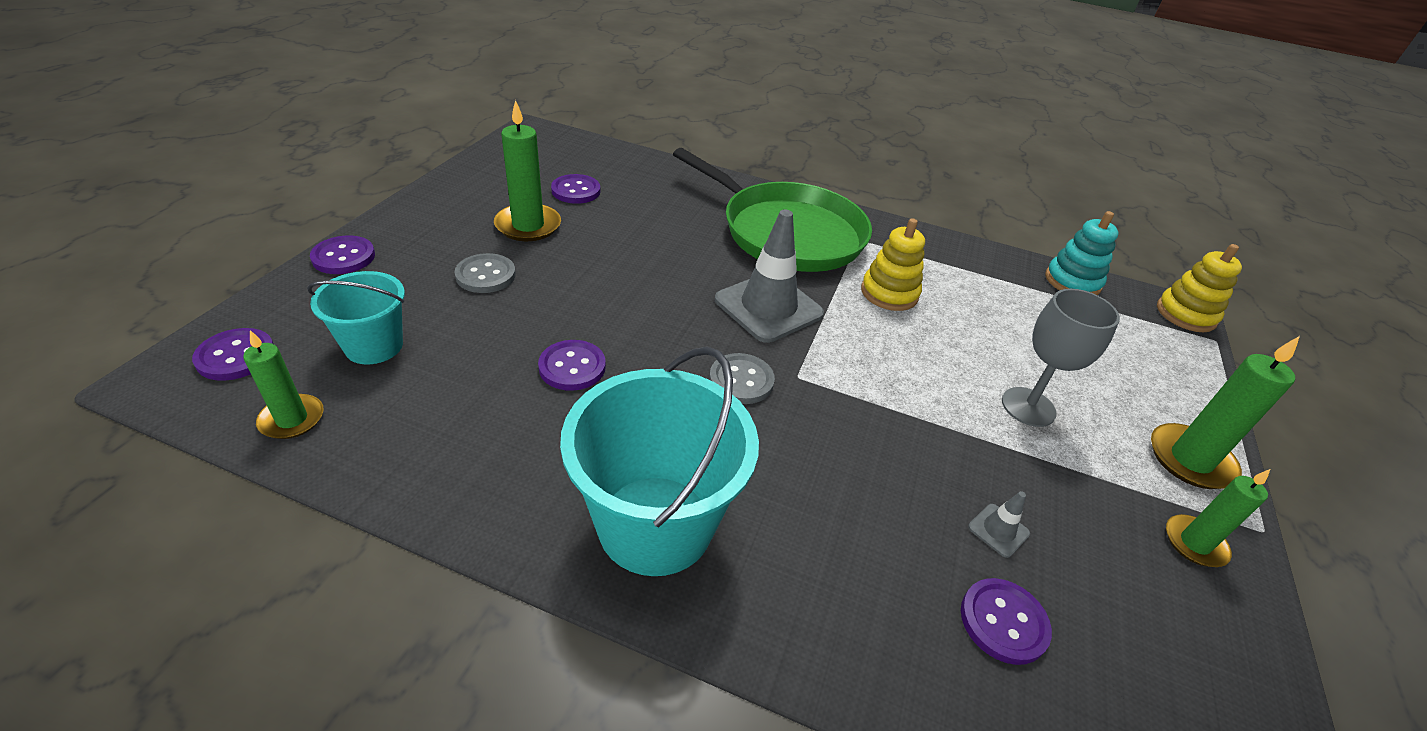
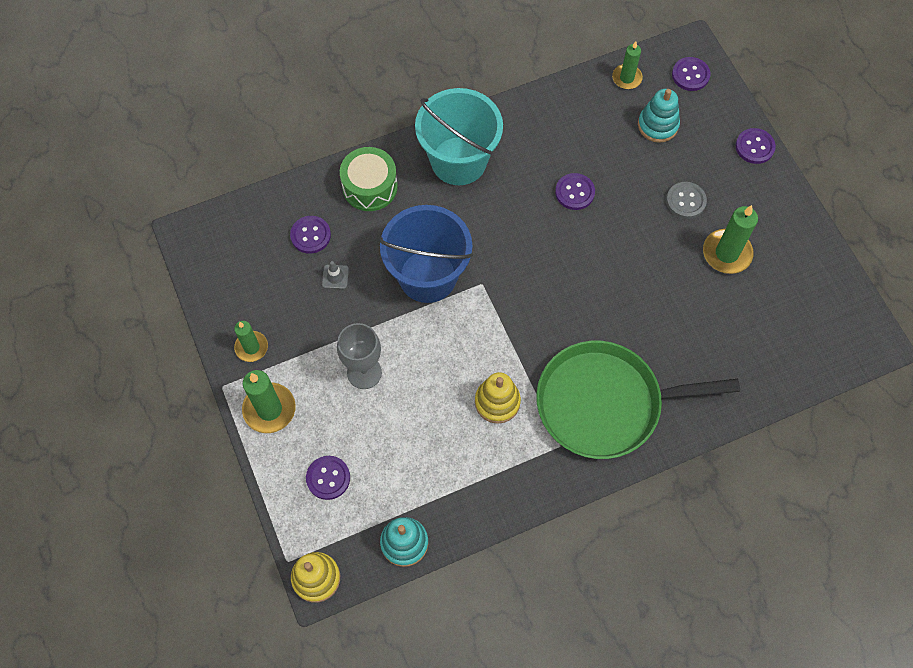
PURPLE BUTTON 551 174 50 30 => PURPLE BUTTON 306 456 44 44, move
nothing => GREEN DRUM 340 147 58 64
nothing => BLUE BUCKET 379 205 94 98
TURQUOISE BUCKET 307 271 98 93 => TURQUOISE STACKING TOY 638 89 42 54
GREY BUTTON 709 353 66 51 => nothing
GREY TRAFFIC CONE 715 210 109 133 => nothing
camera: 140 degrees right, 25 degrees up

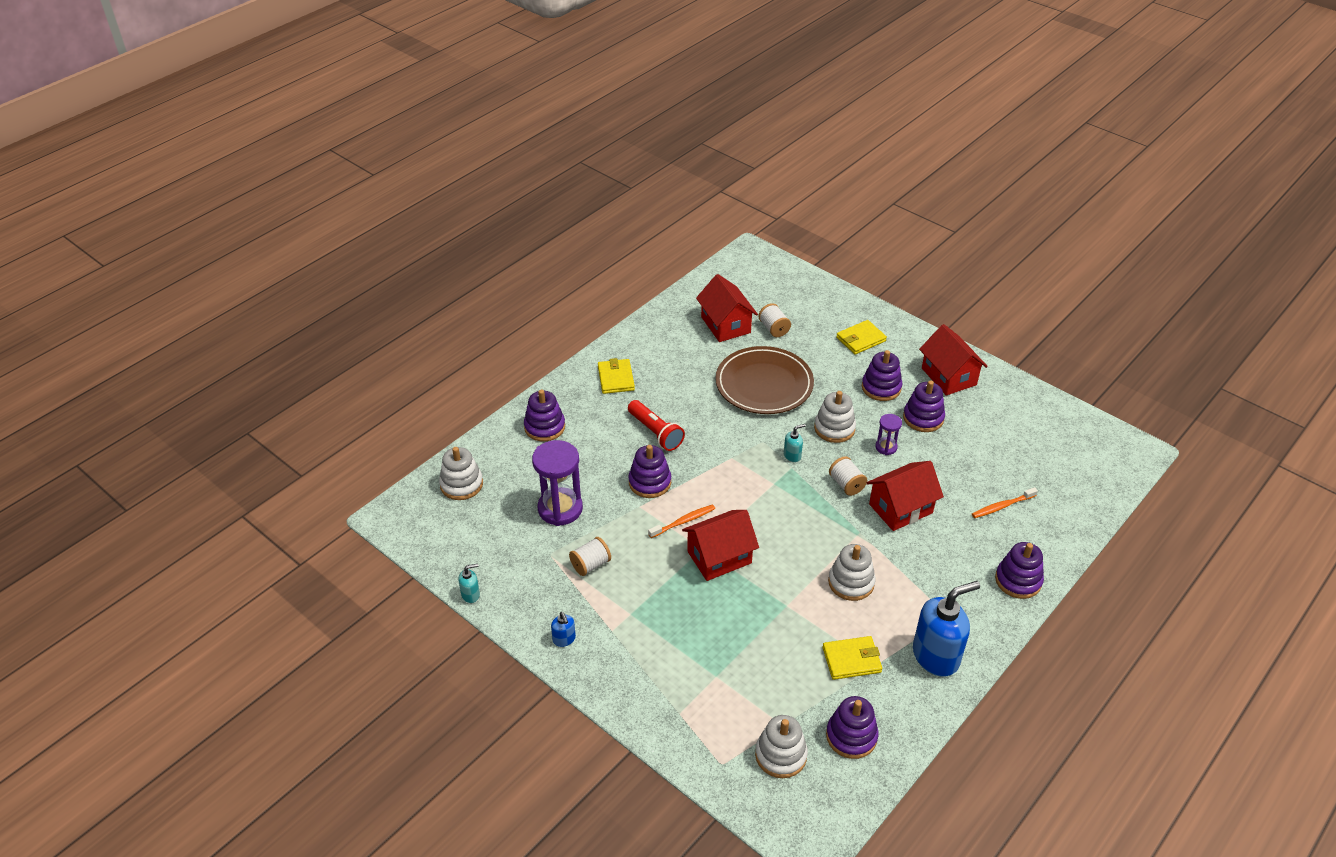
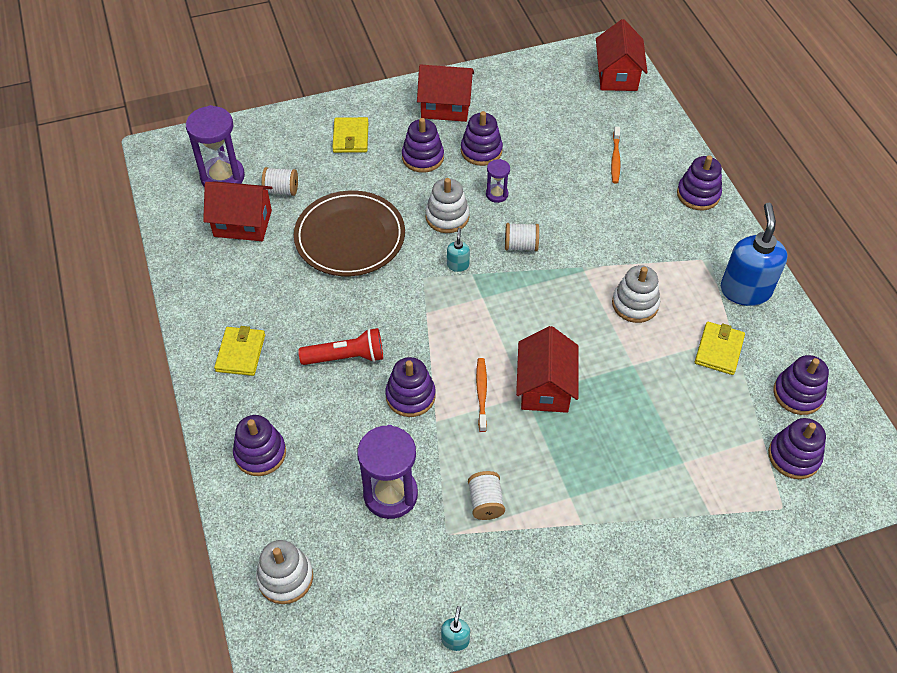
nothing => PURPLE HOURGLASS 186 105 59 82
YELLOW WALLET 598 358 37 36 => YELLOW WALLET 214 326 51 50, 75 degrees clockwise
RED HOUSE 866 461 78 70 => RED HOUSE 596 19 52 72, move
WHITE STACKING TOY 755 715 53 63 => PURPLE STACKING TOY 768 418 58 61
BLUE SOAP DISPENSER 551 612 25 35 => nothing
camera: 60 degrees left, 10 degrees up

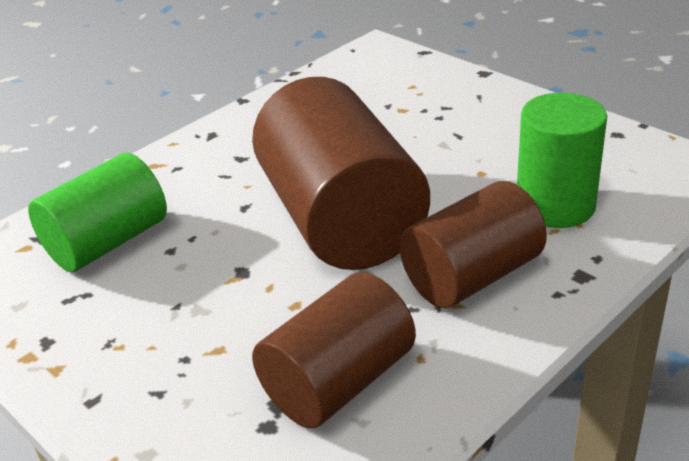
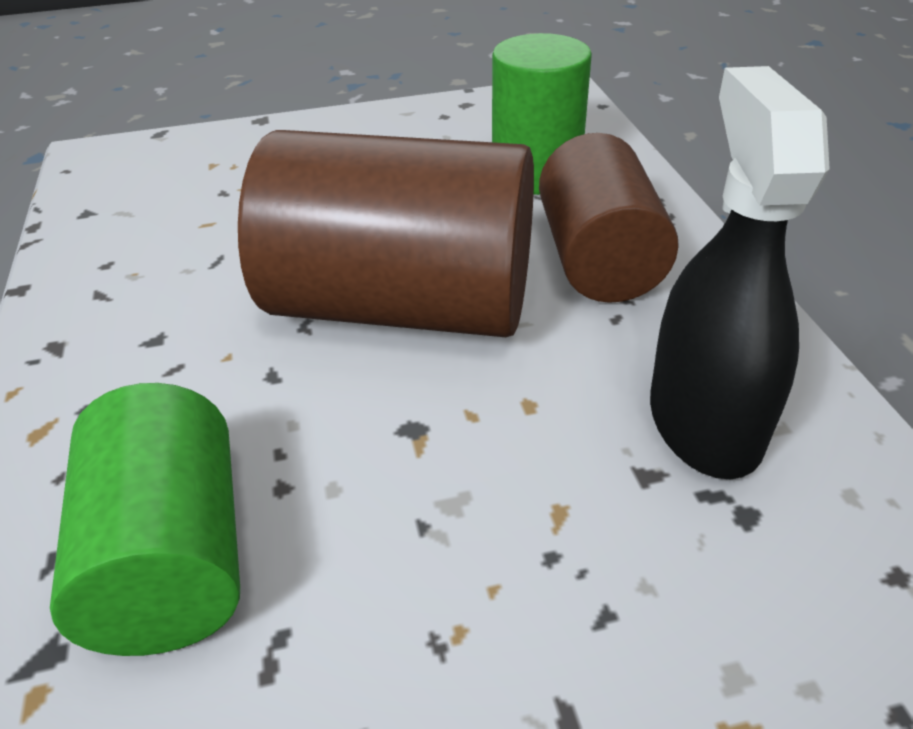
BROWN CYLINDER 252 272 164 156 => BLACK SPRAY BOTTLE 650 66 180 413
camera: 60 degrees left, 5 degrees up

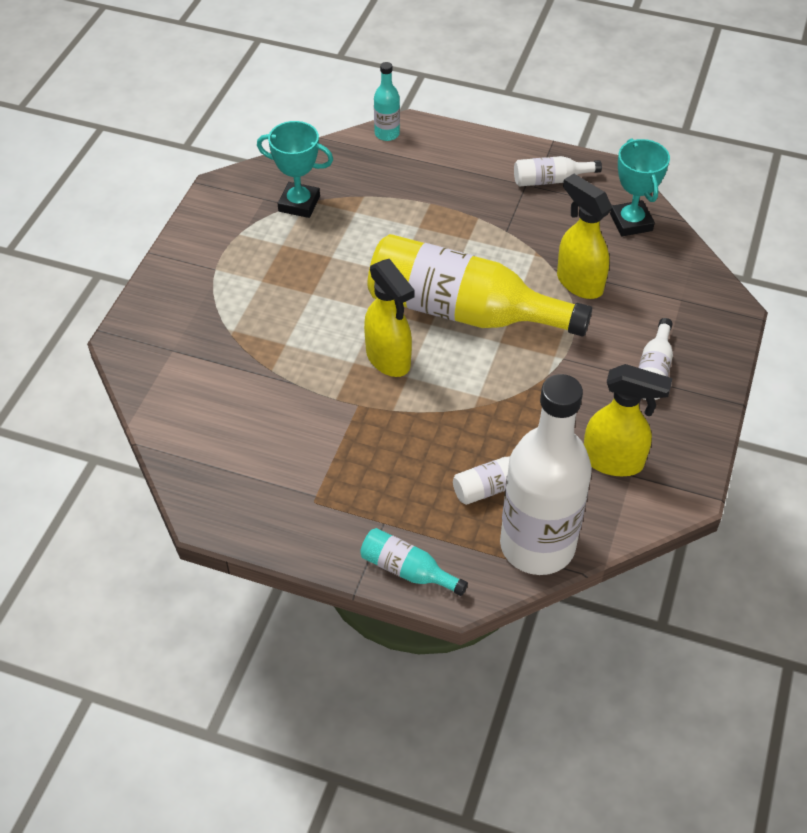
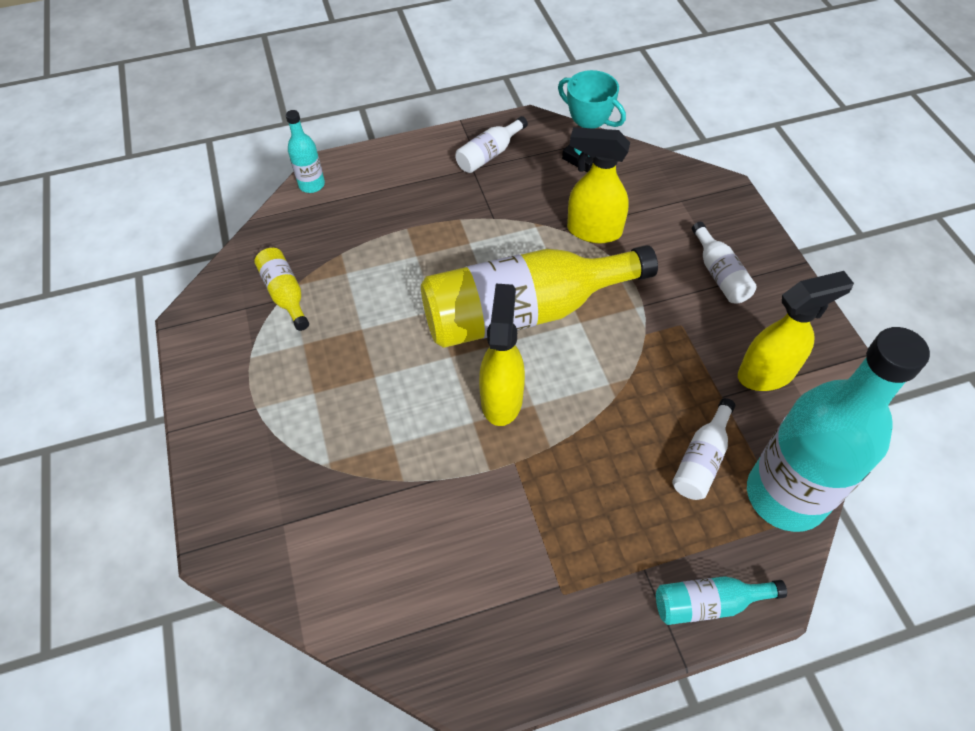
TURQUOISE TROPHY 257 121 76 97 => YELLOW BOTTLE 254 248 55 83
YELLOW SPRAY BOTTLE 364 259 51 118 => YELLOW SPRAY BOTTLE 479 284 46 142, 105 degrees counterclockwise
WHITE BOTTLE 500 374 92 201 => TURQUOISE BOTTLE 747 327 183 205
camera: 35 degrees left, 5 degrees up

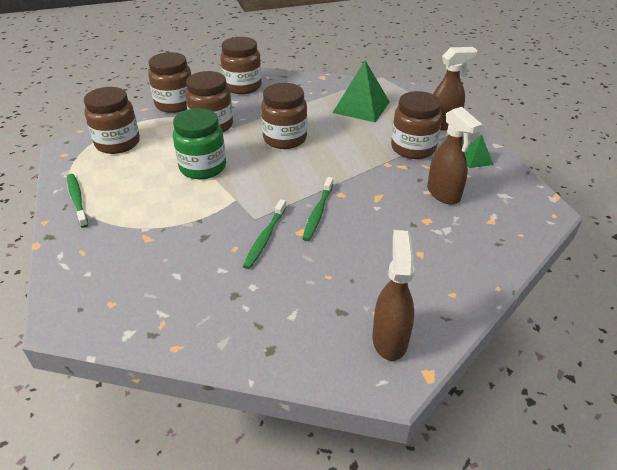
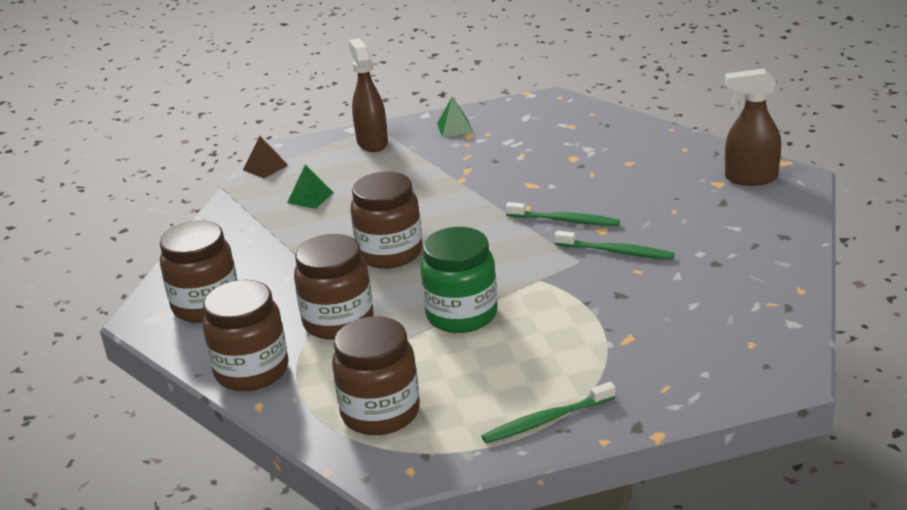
nothing => BROWN PYRAMID 243 136 45 42
GREEN PYRAMID 333 61 57 61 => GREEN PYRAMID 287 165 47 44, x0.50
BROWN JAR 391 91 51 68 => nothing
BROWN SPRAY BOTTLE 427 107 56 98 => nothing
camera: 85 degrees left, 10 degrees down

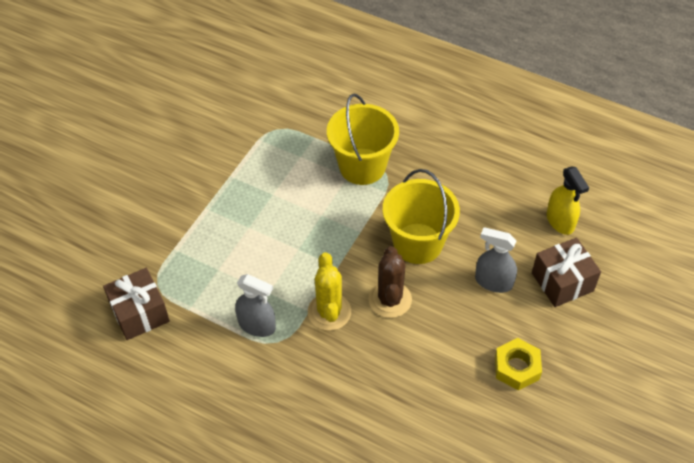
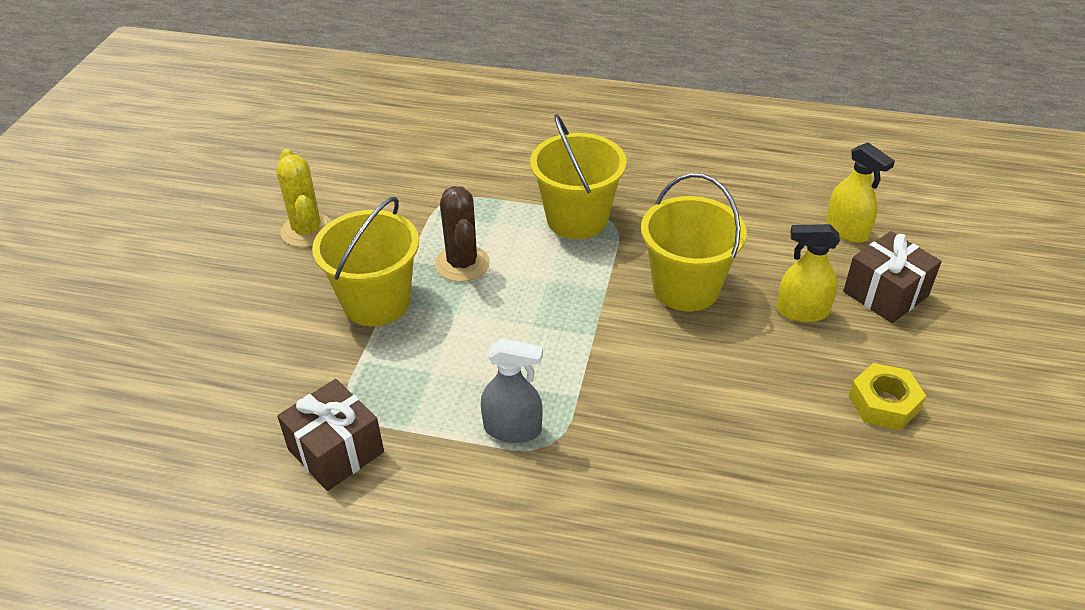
YELLOW CACTUS 308 252 43 79 => YELLOW CACTUS 276 149 55 98, move
nothing => YELLOW BUCKET 312 197 107 129
BROWN CACTUS 368 246 44 72 => BROWN CACTUS 435 186 55 96, move
GREY SPRAY BOTTLE 475 227 42 66 => YELLOW SPRAY BOTTLE 776 224 64 98
camera: 15 degrees left, 10 degrees down

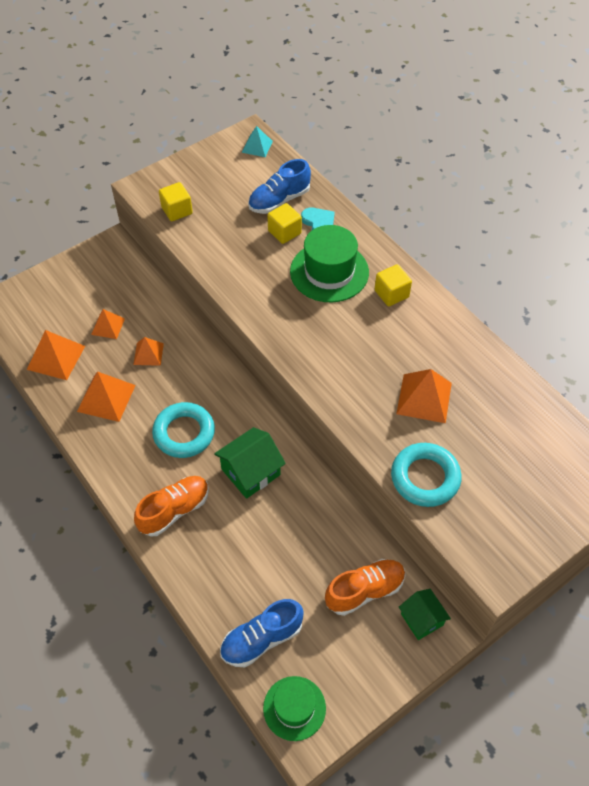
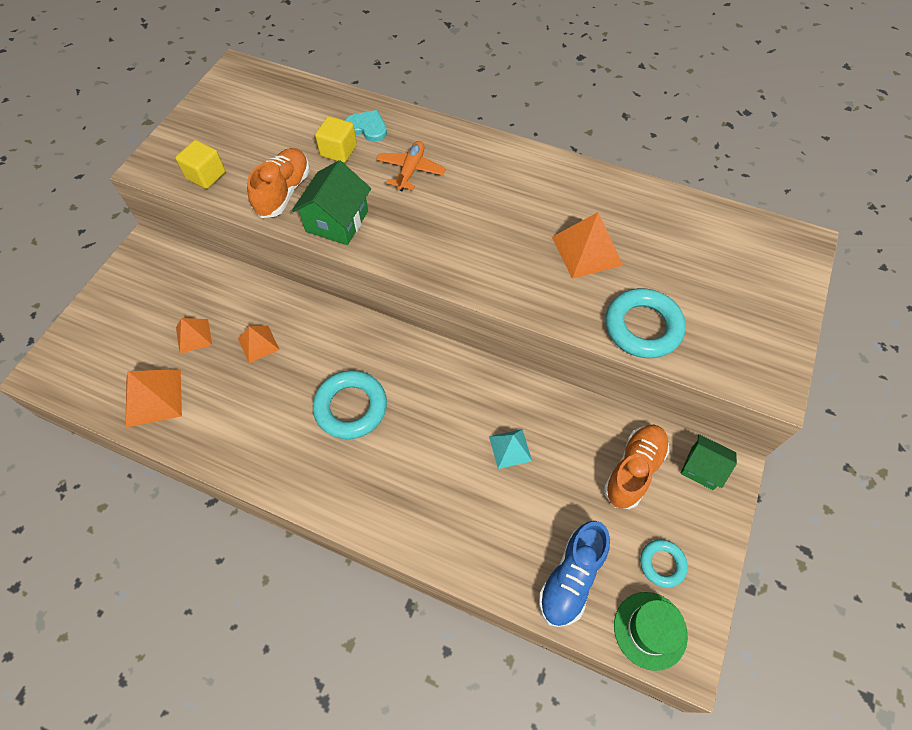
ORANGE SHOE 134 476 75 61 => ORANGE SHOE 247 148 63 70, move
GREEN HOUSE 214 427 72 72 => GREEN HOUSE 292 160 79 85, move
GREEN HAT 290 225 79 77 => ORANGE PLANE 376 141 70 50
TURQUOISE PYRAMID 242 126 31 31 => TURQUOISE PYRAMID 489 429 43 40, move
nothing => TURQUOISE RING 640 540 48 48
ORANGE PYRAMID 77 372 59 50 => nothing
BLUE SHOE 248 159 63 55 => nothing
YELLOW CUBE 375 264 37 42 => nothing
camera: 30 degrees left, 5 degrees up

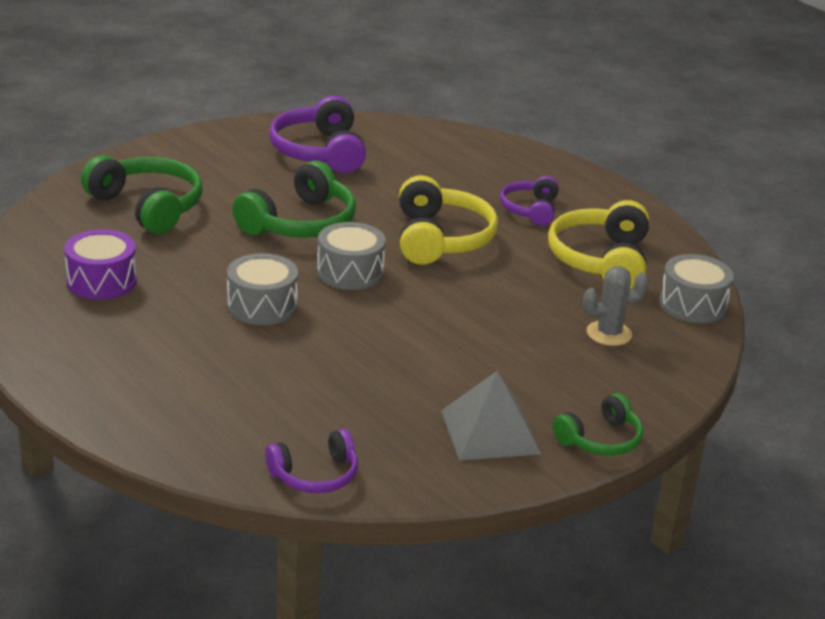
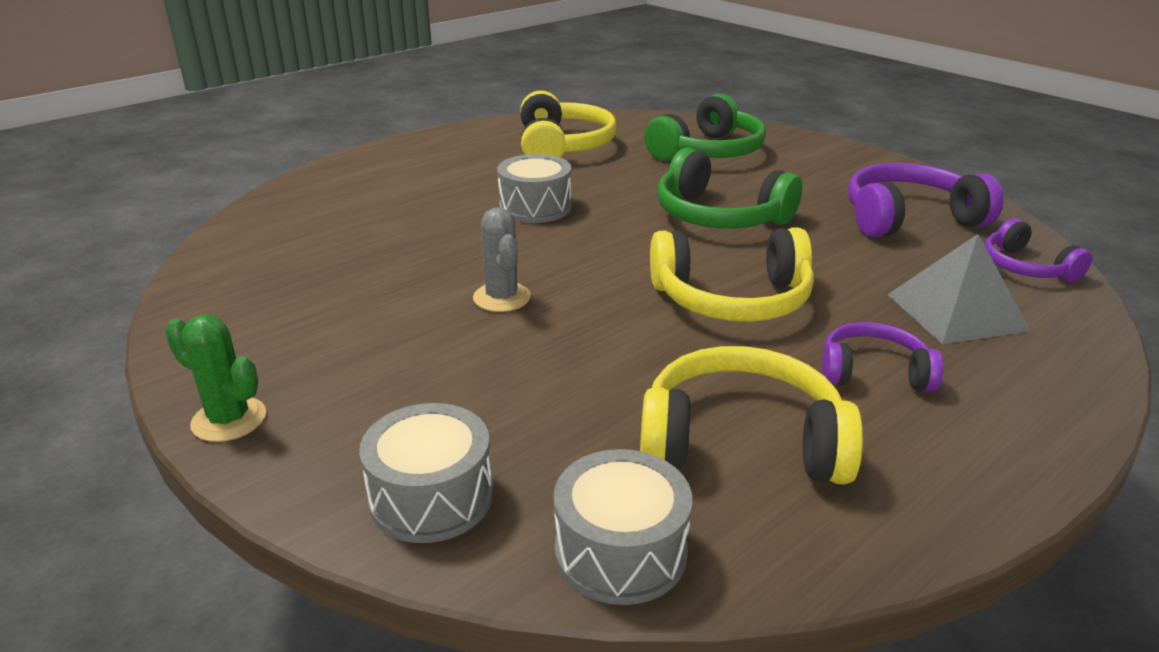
GREEN HEADPHONES 553 393 90 63 => GREEN CACTUS 165 315 101 127
GREY DRUM 317 222 69 68 => GREY DRUM 359 403 134 140, move
GREY CACTUS 583 266 66 80 => GREY CACTUS 473 207 58 105, move
PURPLE DRUM 64 229 73 71 => YELLOW HEADPHONES 520 90 97 68
GREY PYRAMID 441 371 100 90 => GREY PYRAMID 887 234 144 110, move
PURPLE HEADPHONES 265 429 93 64 => PURPLE HEADPHONES 985 218 107 64, move
camera: 90 degrees right, 0 degrees up

